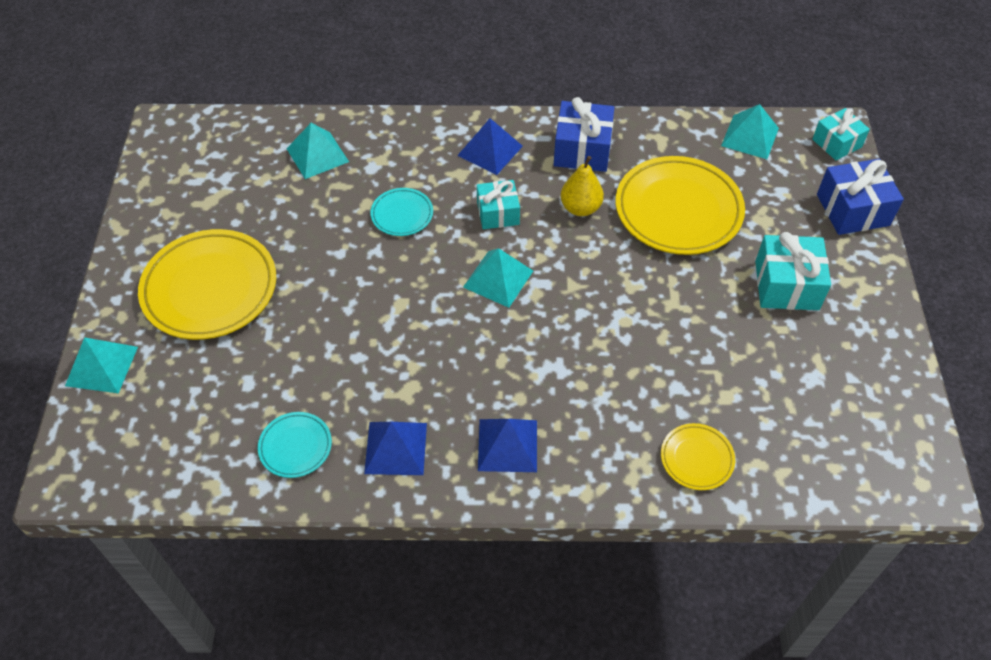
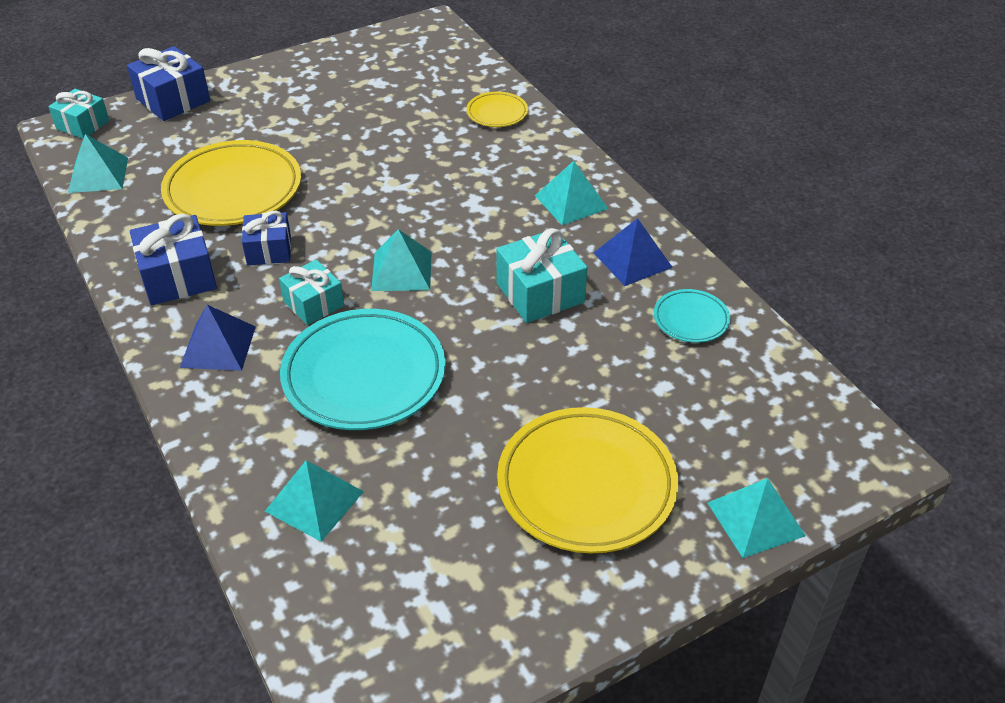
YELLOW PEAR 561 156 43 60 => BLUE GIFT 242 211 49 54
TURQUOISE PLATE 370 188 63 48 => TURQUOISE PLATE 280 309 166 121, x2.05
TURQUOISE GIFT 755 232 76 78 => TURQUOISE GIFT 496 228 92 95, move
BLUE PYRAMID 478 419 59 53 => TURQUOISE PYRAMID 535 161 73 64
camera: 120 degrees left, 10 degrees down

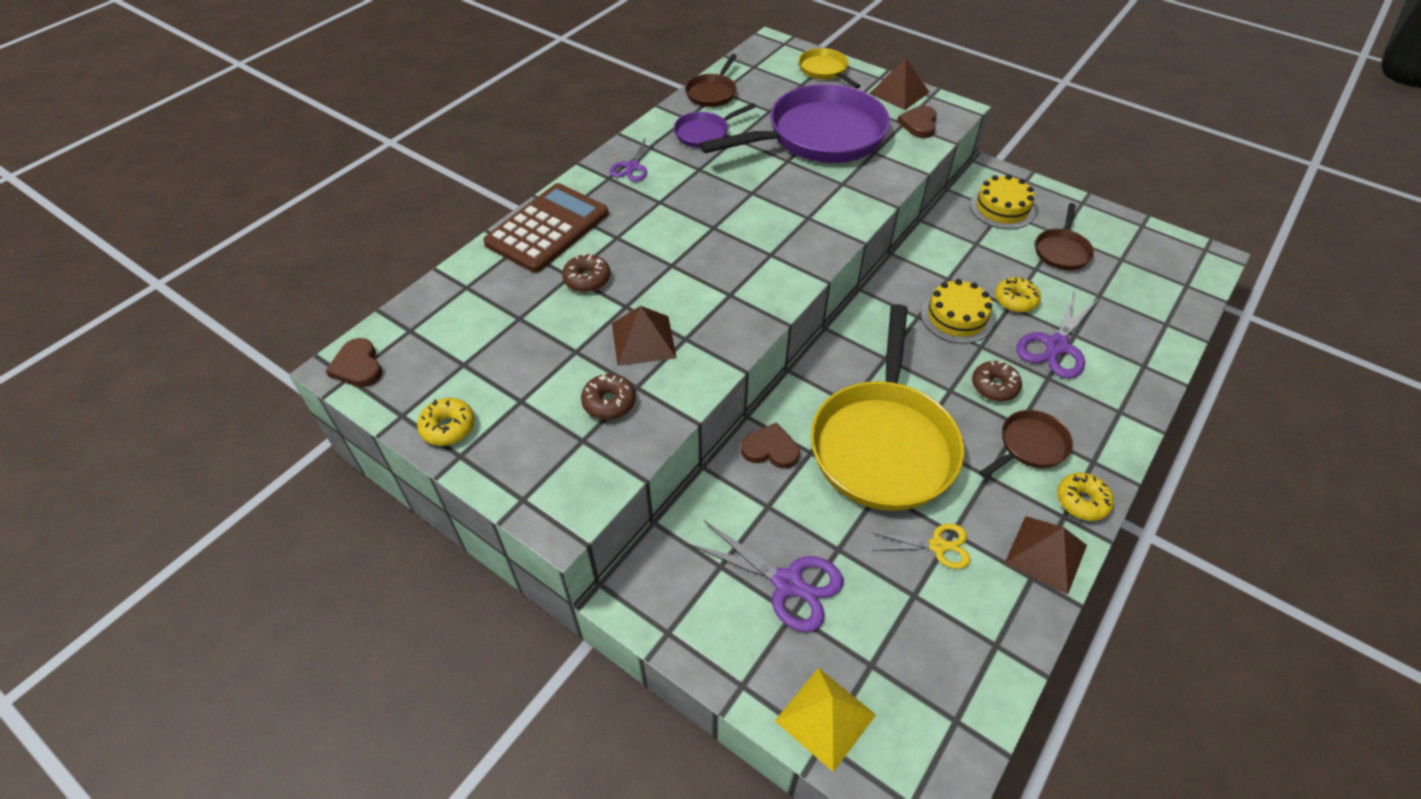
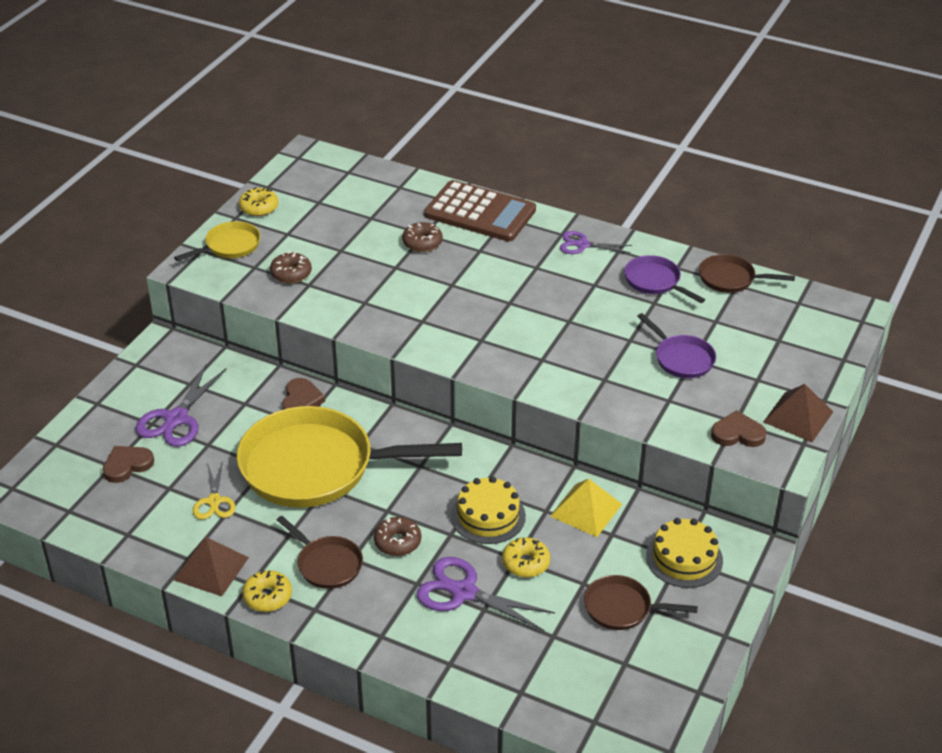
BROWN HEART 325 338 57 49 => BROWN HEART 103 446 51 37, move
YELLOW PAN 799 48 61 41 => YELLOW PAN 174 221 87 40, move
YELLOW PYRAMID 775 668 101 104 => YELLOW PYRAMID 550 479 72 58, move
PURPLE PAN 699 84 191 79 => PURPLE PAN 637 313 79 65, x0.46
BROWN PYRAMID 612 306 65 60 => nothing
camera: 80 degrees right, 10 degrees down

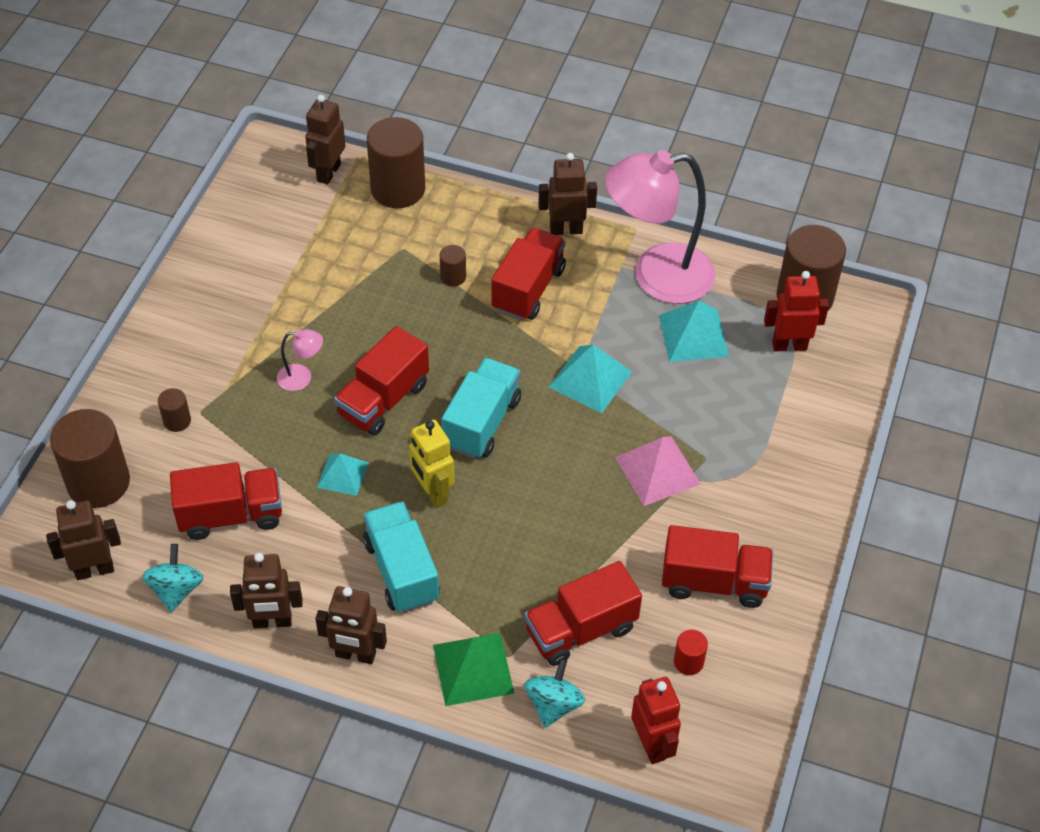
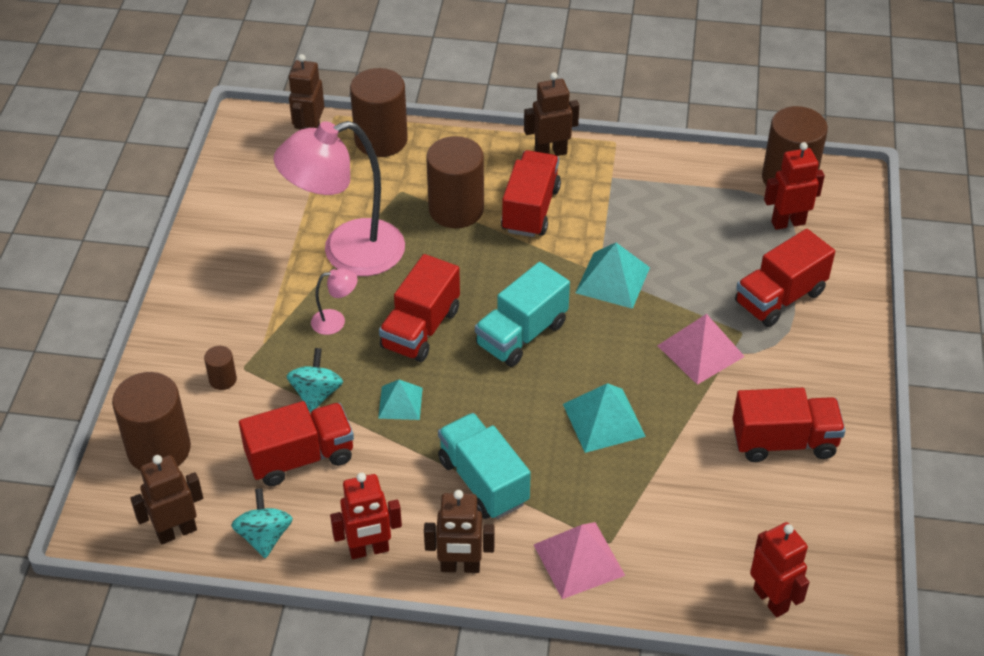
PINK LAMP 605 150 111 154 => PINK LAMP 274 121 131 155, move
TURQUOISE SPINNING TOP 524 658 61 70 => TURQUOISE SPINNING TOP 287 348 56 64, move
BROWN ROBOT 230 553 73 75 => RED ROBOT 330 473 72 86
BROWN CYLINDER 440 245 26 42 => BROWN CYLINDER 426 136 58 92, x2.21
TURQUOISE TRUCK 442 357 79 102 => TURQUOISE TRUCK 475 262 95 105, 150 degrees counterclockwise
GREEN PYRAMID 433 633 81 73 => PINK PYRAMID 534 522 91 77
TURQUOISE PYRAMID 659 301 70 61 => TURQUOISE PYRAMID 563 383 83 70, move
RED TRUCK 524 561 118 105 => RED TRUCK 735 229 100 98, move
YELLOW ROBOT 409 420 45 88 => nothing
RED CYLINDER 674 629 34 46 => nothing
camera: 10 degrees left, 5 degrees down

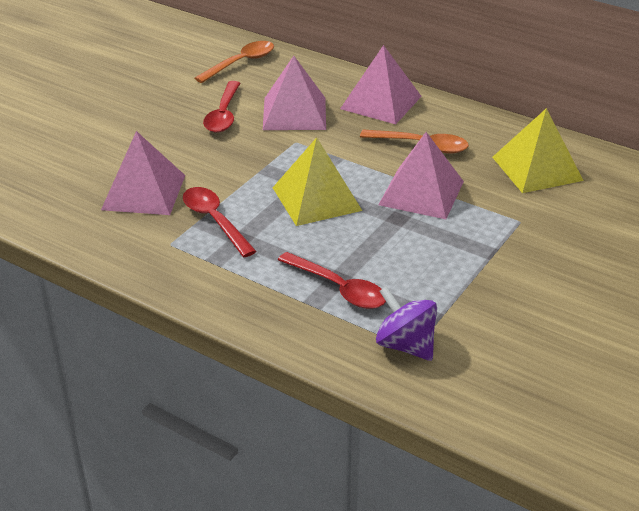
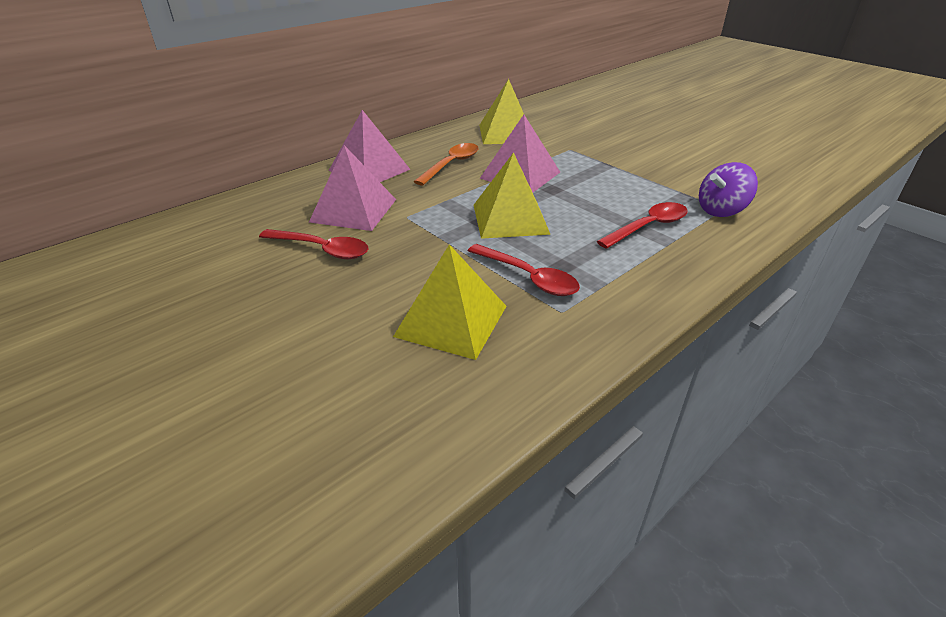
PINK PYRAMID 101 131 84 84 => YELLOW PYRAMID 393 244 113 116
RED SPOON 183 187 74 70 => RED SPOON 468 244 112 52, 120 degrees counterclockwise
ORANGE SPOON 195 41 79 42 => nothing
camera: 75 degrees left, 0 degrees up

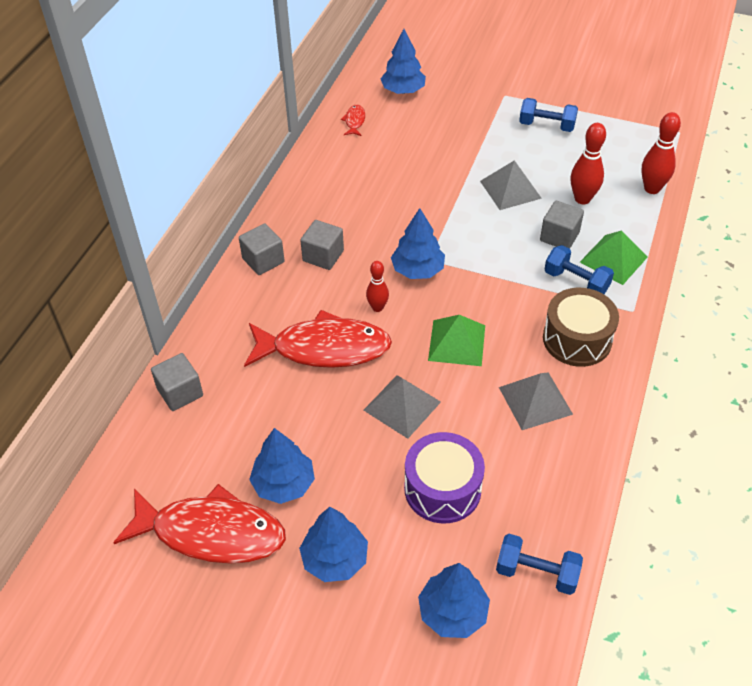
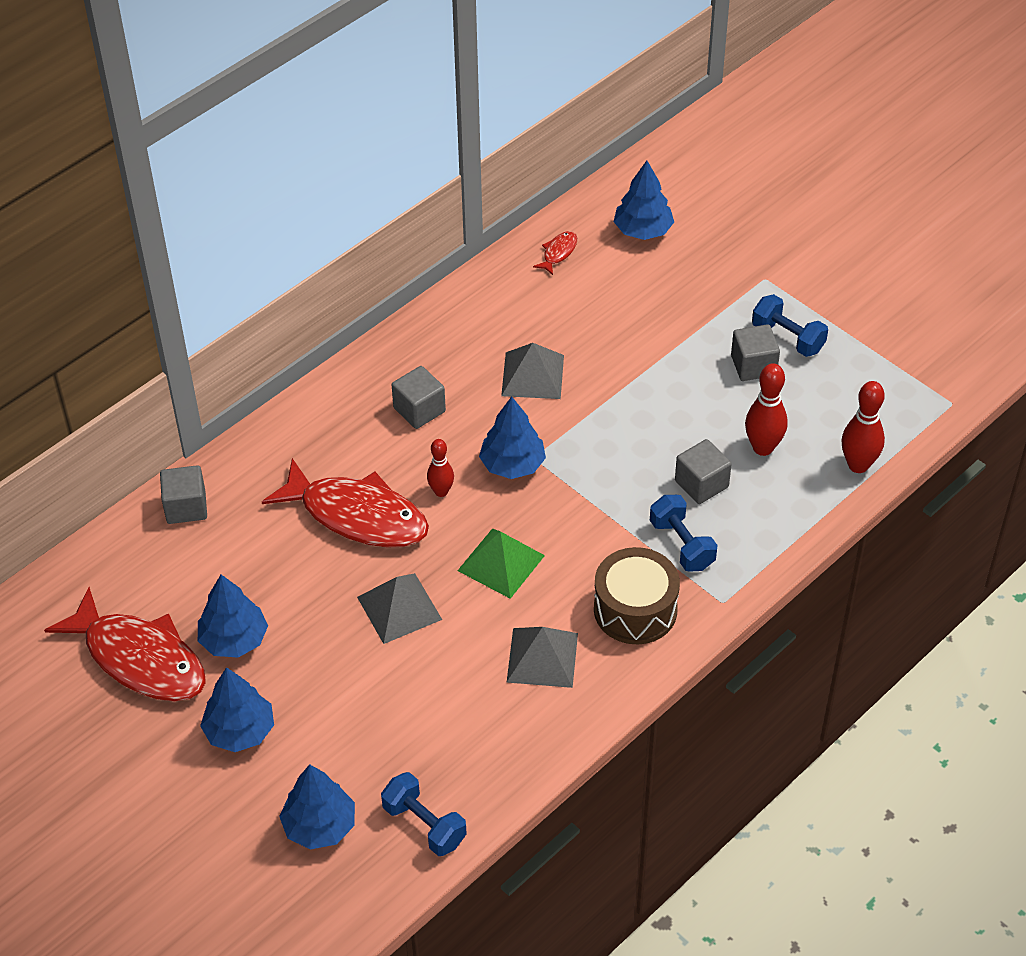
GREY PYRAMID 480 160 62 50 => GREY PYRAMID 501 343 63 56, move
GREY CUBE 239 223 46 52 => GREY CUBE 731 324 49 57, move
PURPLE DRUM 404 432 81 92 => nothing
GREEN PYRAMID 580 230 68 55 => nothing
camera: 25 degrees right, 0 degrees up

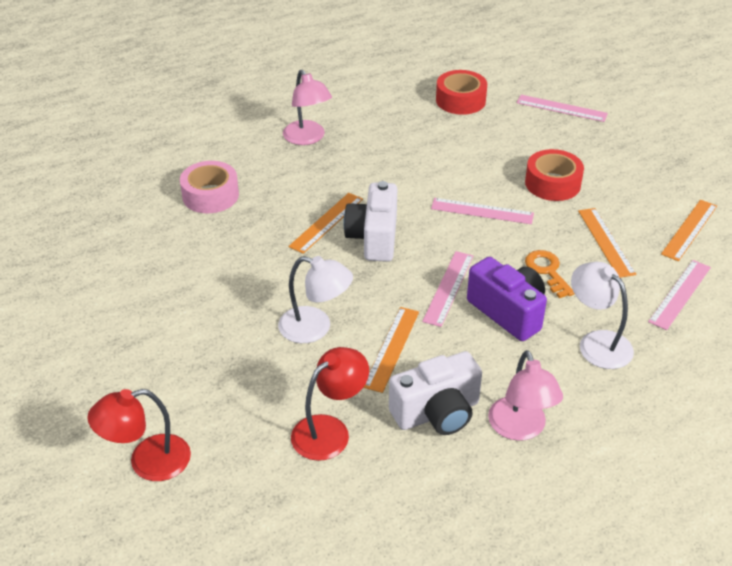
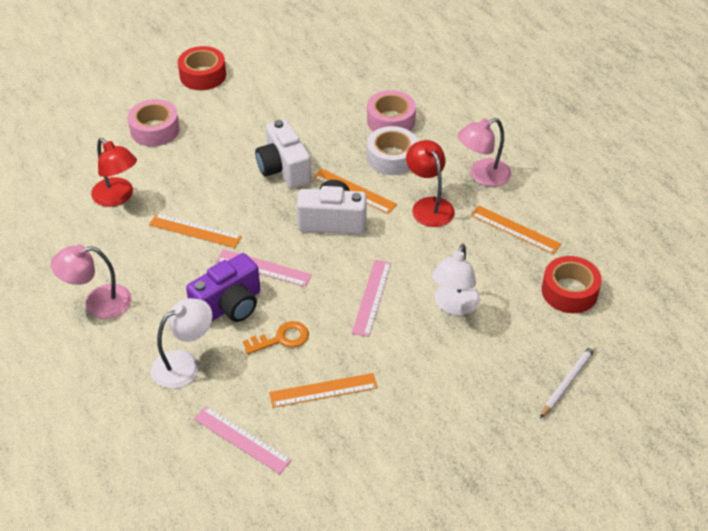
nothing => PINK TAPE 128 99 52 48
RED TAPE 525 149 59 52 => RED TAPE 178 46 48 44, move
WHITE CAMERA 389 351 93 84 => WHITE CAMERA 255 119 56 69, move
nothing => WHITE TAPE 367 126 51 49
RED LAMP 87 389 104 92 => RED LAMP 406 140 49 87, move
WHITE LAMP 278 256 75 87 => WHITE LAMP 432 244 48 71, move
ORANGE RULER 661 200 56 61 => ORANGE RULER 471 206 90 48, move
PINK RULER 517 95 91 27 => WHITE PENCIL 540 345 56 73
camera: 90 degrees right, 5 degrees up

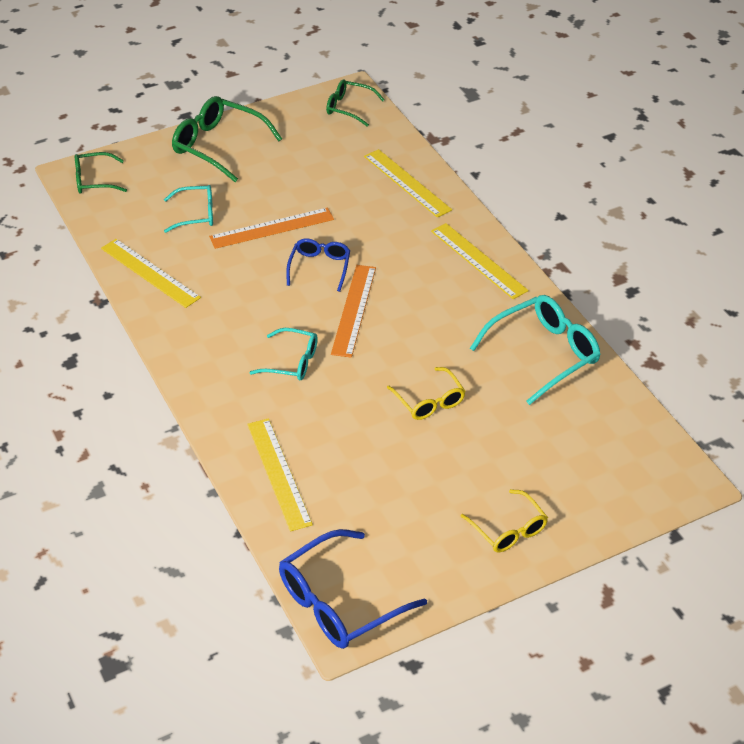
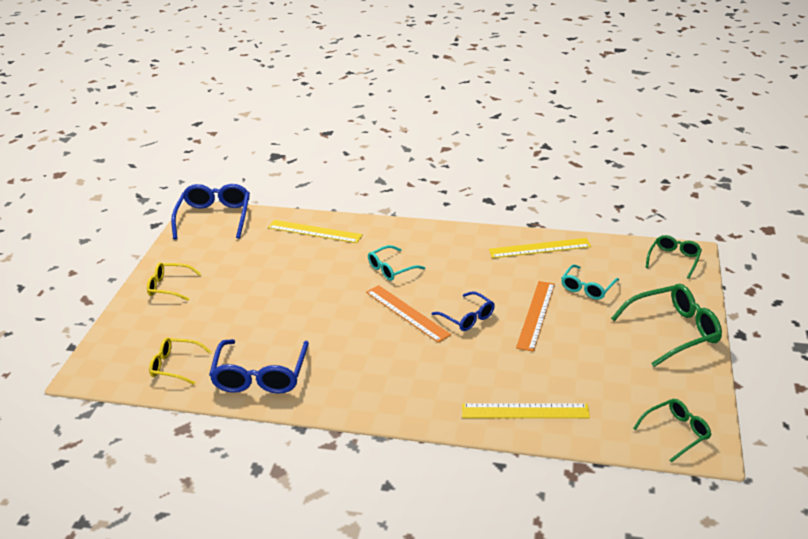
YELLOW GLASSES 387 367 79 53 => YELLOW GLASSES 149 338 63 47, move
TURQUOISE GLASSES 470 295 131 110 => BLUE GLASSES 209 339 100 55
YELLOW RULER 431 223 98 76 => nothing
camera: 130 degrees right, 10 degrees down

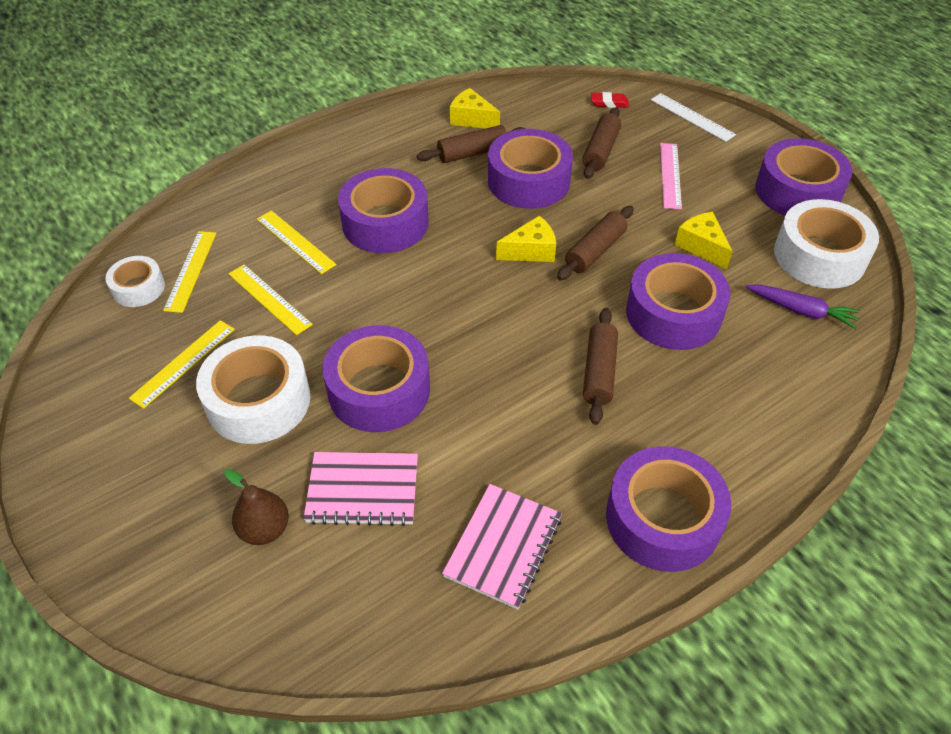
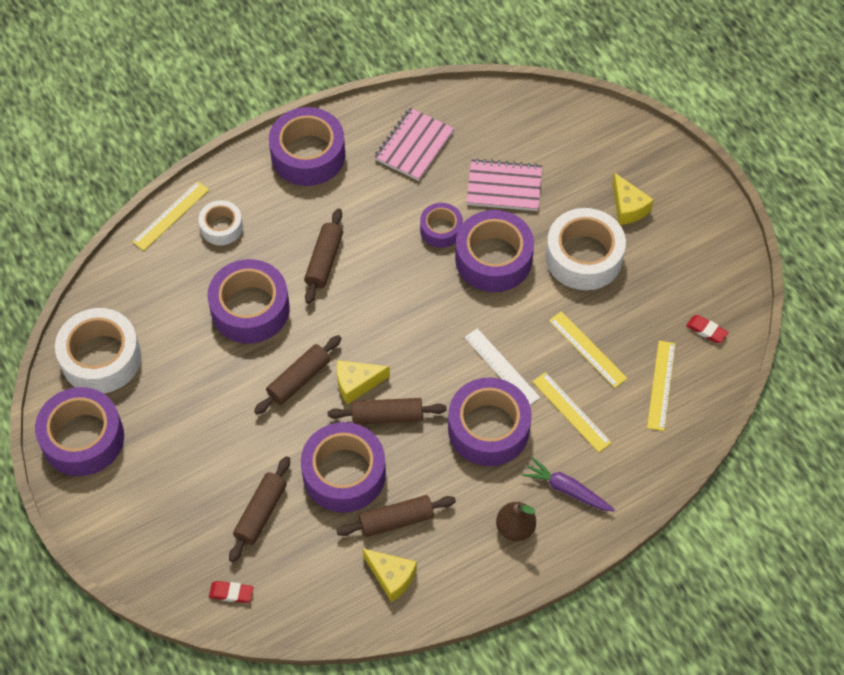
YELLOW RULER 129 320 106 89 => YELLOW RULER 132 181 77 70, move
WHITE TAPE 105 256 60 51 => WHITE TAPE 199 200 44 45, move
nothing => BROWN ROLLING PIN 328 398 119 26
nothing => PURPLE TAPE 420 203 43 45
WHITE RULER 651 93 85 49 => WHITE RULER 464 328 76 77, move
BROWN PEAR 224 469 65 76 => BROWN PEAR 496 502 40 39, move
PURPLE CARROT 746 284 115 45 => PURPLE CARROT 522 457 93 55, move
YELLOW CHEESE 675 212 58 57 => YELLOW CHEESE 612 172 42 53, move
nothing => RED ERASER 686 315 42 28
PINK RULER 660 143 22 66 => nothing
camera: 175 degrees left, 10 degrees up

